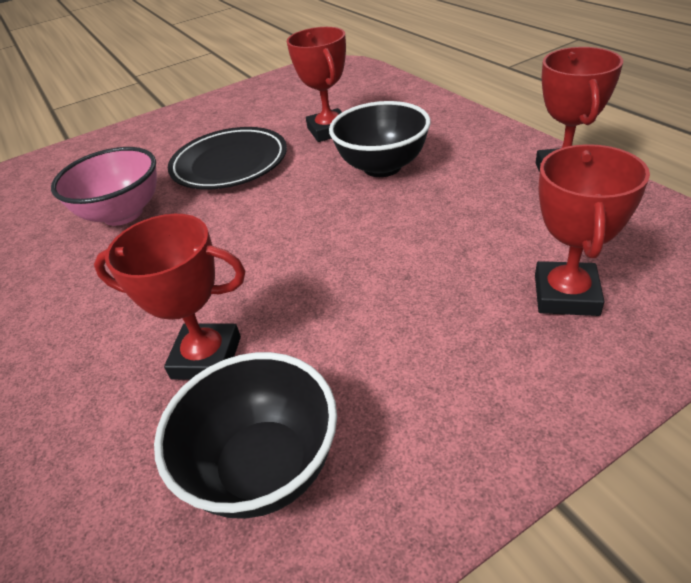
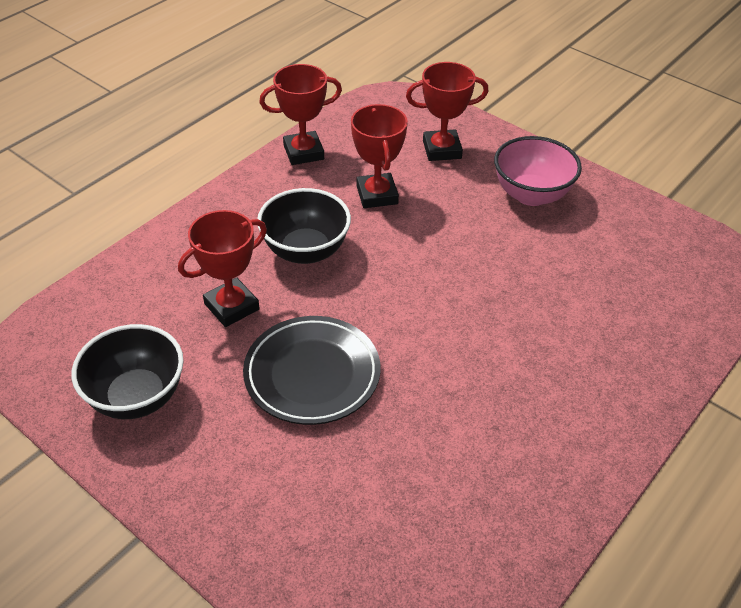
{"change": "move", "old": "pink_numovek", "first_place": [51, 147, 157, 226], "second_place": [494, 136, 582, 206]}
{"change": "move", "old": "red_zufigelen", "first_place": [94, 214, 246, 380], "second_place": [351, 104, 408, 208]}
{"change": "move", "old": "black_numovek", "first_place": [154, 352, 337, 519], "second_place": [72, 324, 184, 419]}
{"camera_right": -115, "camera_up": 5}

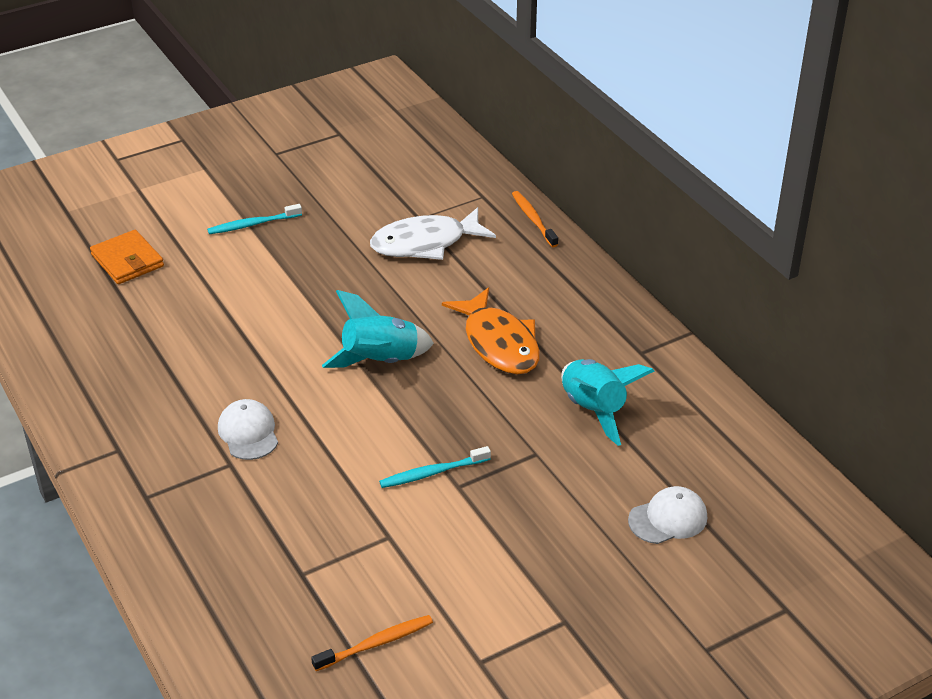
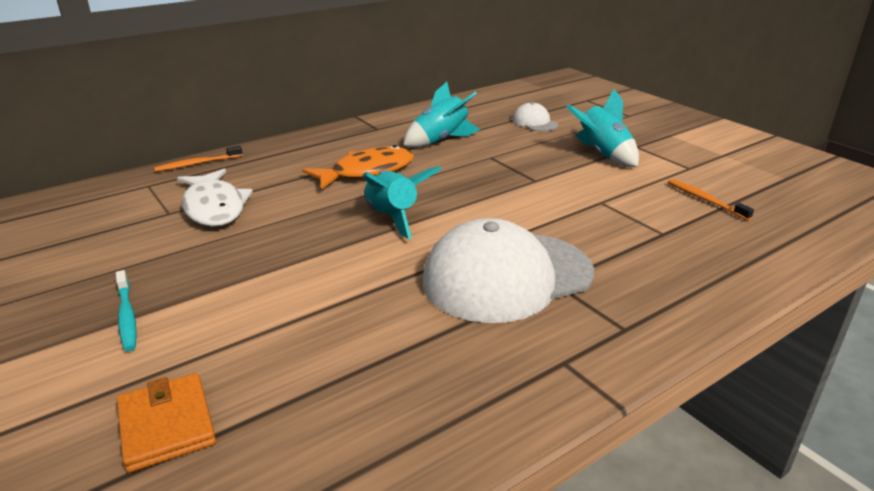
{"change": "delete", "old": "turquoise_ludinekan", "first_place": [379, 446, 491, 488]}
{"change": "insert", "new": "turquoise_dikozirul", "second_place": [566, 89, 639, 167]}
{"change": "rotate", "old": "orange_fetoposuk", "first_place": [90, 230, 164, 284], "second_place": [117, 373, 216, 473], "degrees": -75}
{"change": "resize", "old": "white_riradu", "first_place": [218, 399, 278, 460], "second_place": [423, 218, 594, 323], "factor": 2.23}
{"camera_right": -95, "camera_up": -10}

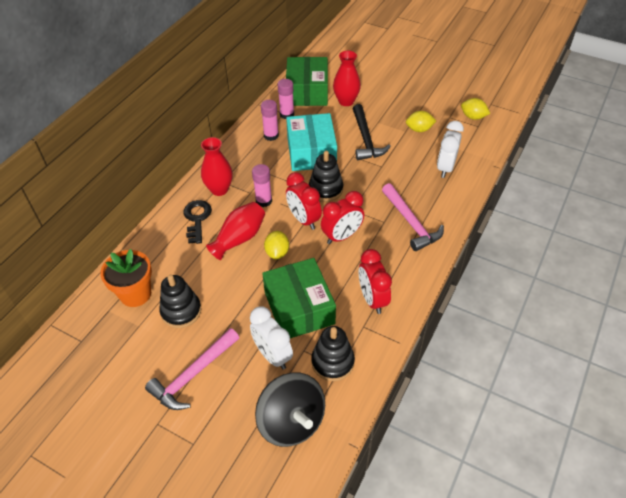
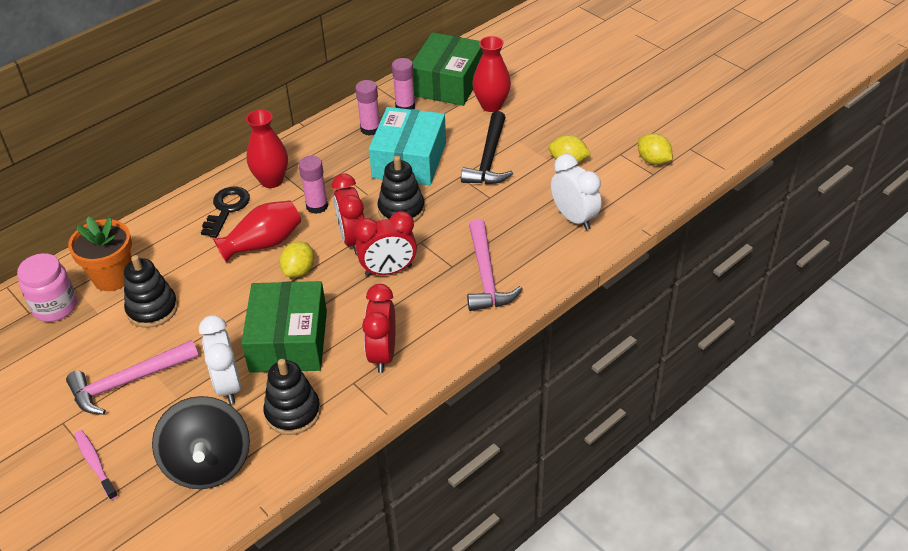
{"change": "insert", "new": "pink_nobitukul", "second_place": [17, 253, 77, 322]}
{"change": "insert", "new": "pink_ludinekan", "second_place": [74, 430, 118, 500]}
{"change": "rotate", "old": "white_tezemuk", "first_place": [437, 121, 464, 178], "second_place": [551, 154, 601, 230], "degrees": 105}
{"camera_right": 20, "camera_up": -5}

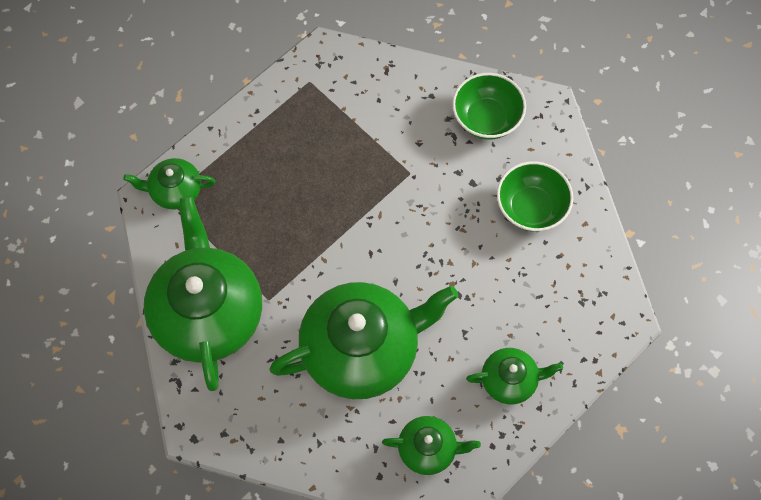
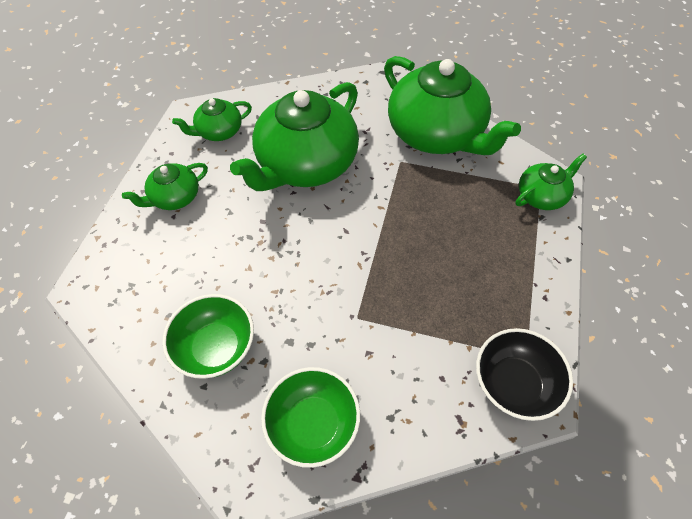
{"change": "insert", "new": "black_numovek", "second_place": [476, 328, 573, 421]}
{"camera_right": 150, "camera_up": -10}

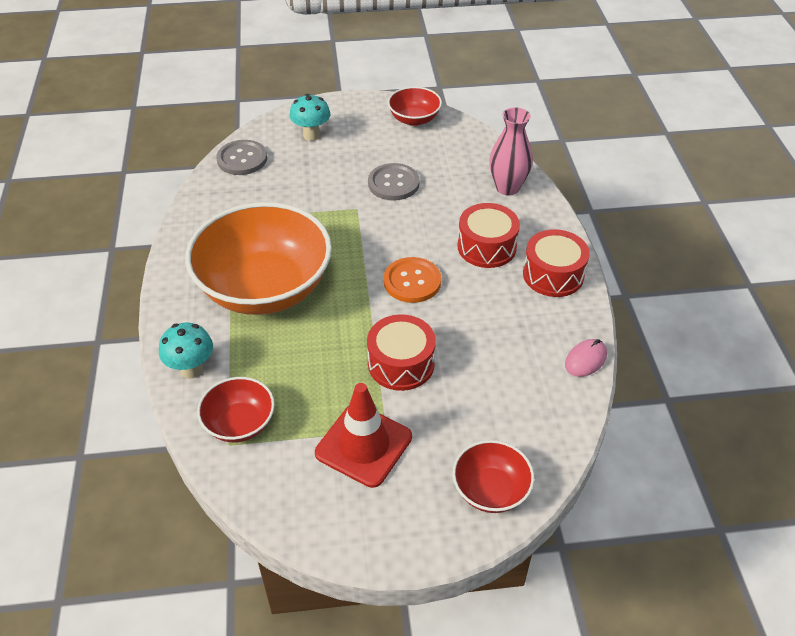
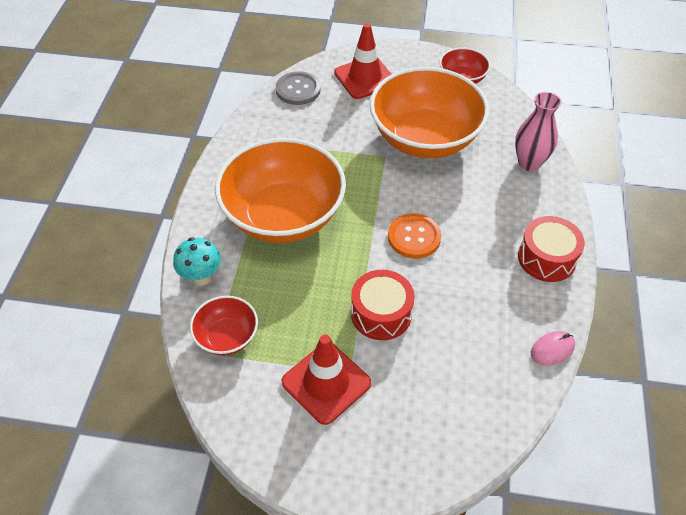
{"change": "delete", "old": "red_numovek", "first_place": [452, 440, 534, 513]}
{"change": "delete", "old": "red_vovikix", "first_place": [457, 203, 520, 268]}
{"change": "replace", "old": "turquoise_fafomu", "new": "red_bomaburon", "first_place": [290, 94, 330, 141], "second_place": [334, 23, 392, 99]}
{"change": "replace", "old": "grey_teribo", "new": "orange_numovek", "first_place": [368, 163, 420, 201], "second_place": [370, 67, 489, 158]}
{"camera_right": 15, "camera_up": 5}

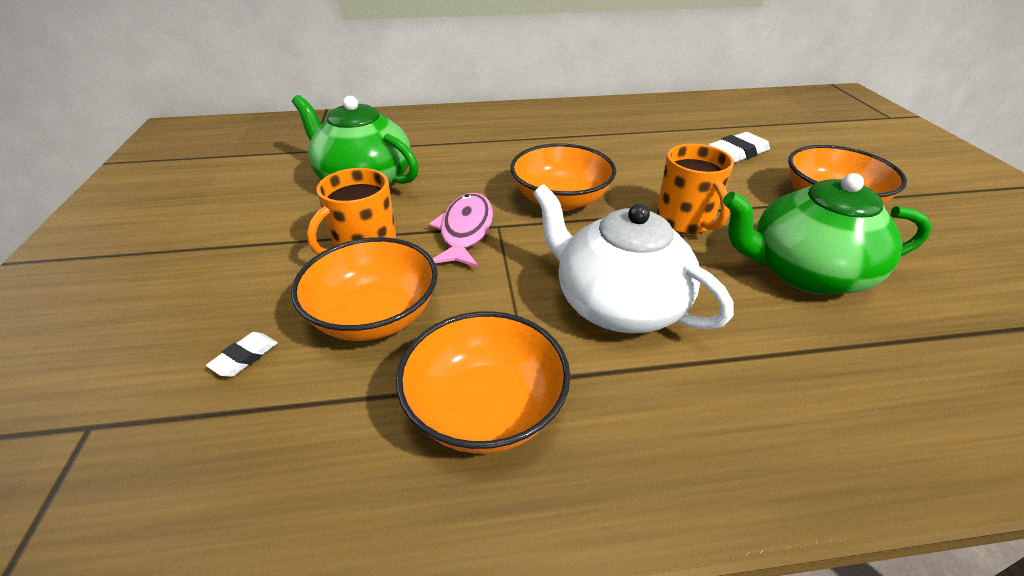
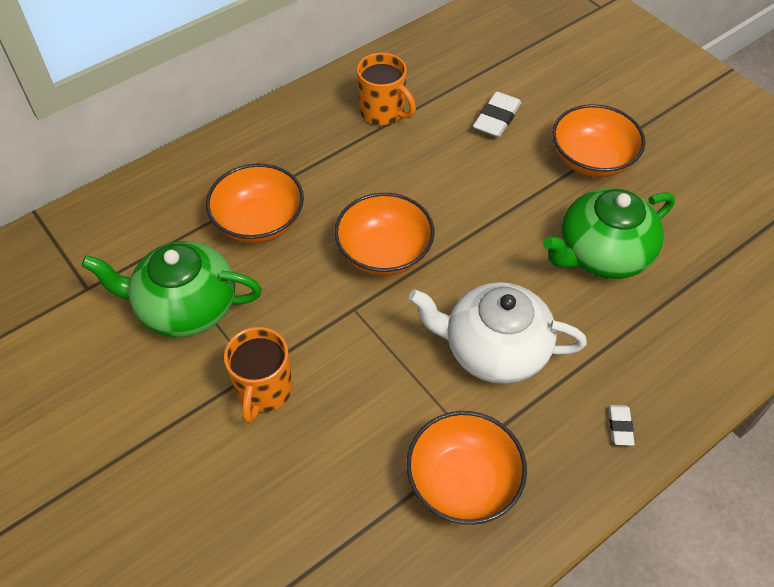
{"change": "delete", "old": "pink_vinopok", "first_place": [429, 193, 493, 267]}
{"change": "move", "old": "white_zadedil", "first_place": [206, 332, 278, 377], "second_place": [608, 405, 635, 446]}
{"change": "move", "old": "orange_numovek", "first_place": [291, 237, 438, 341], "second_place": [206, 164, 304, 243]}
{"change": "move", "old": "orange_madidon", "first_place": [657, 144, 734, 234], "second_place": [357, 53, 416, 126]}
{"camera_right": -30, "camera_up": 15}

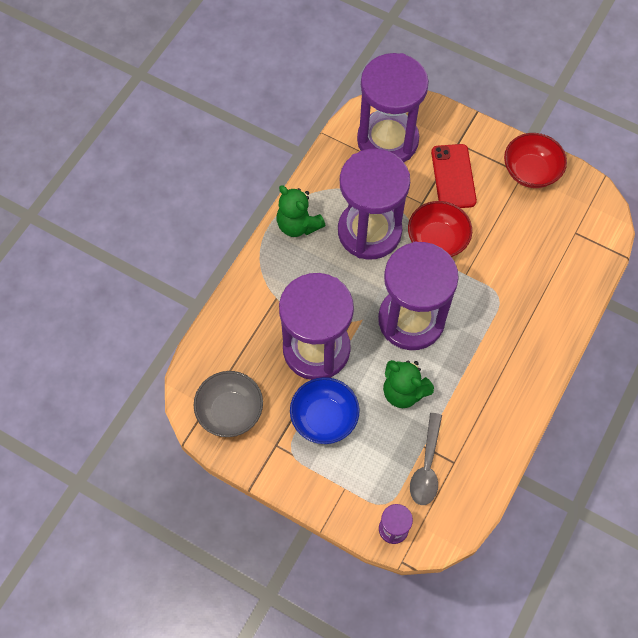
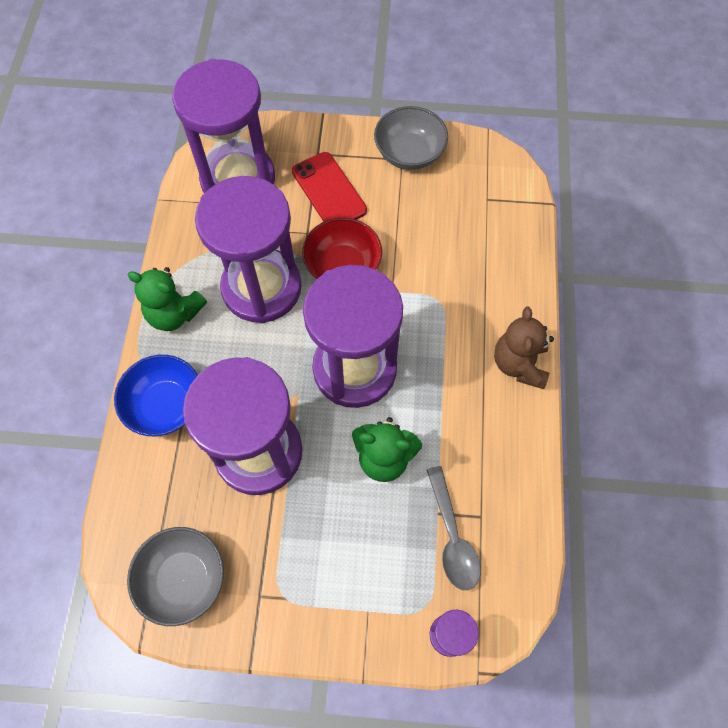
{"change": "insert", "new": "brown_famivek", "second_place": [494, 306, 554, 389]}
{"change": "move", "old": "blue_numovek", "first_place": [290, 377, 360, 444], "second_place": [114, 355, 198, 436]}
{"change": "recolor", "old": "red_numovek", "new": "grey_numovek", "first_place": [504, 133, 567, 188], "second_place": [374, 106, 448, 170]}
{"camera_right": -25, "camera_up": 0}

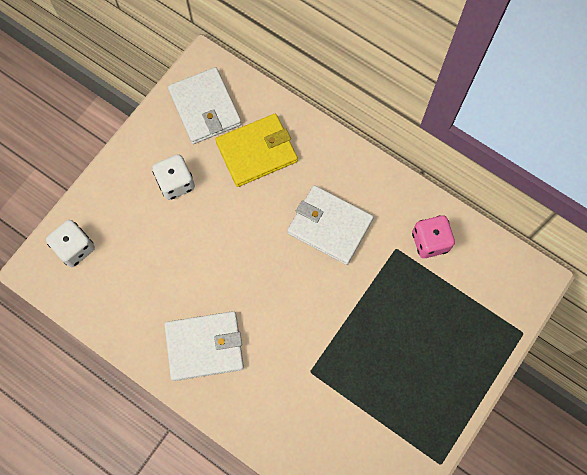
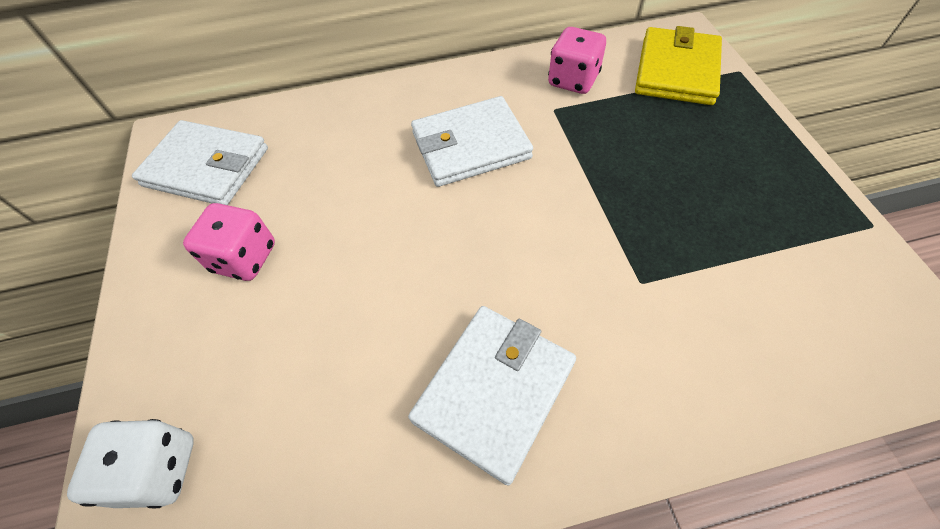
{"change": "move", "old": "yellow_fetoposuk", "first_place": [215, 114, 298, 187], "second_place": [635, 26, 722, 105]}
{"change": "recolor", "old": "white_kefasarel", "new": "pink_kefasarel", "first_place": [152, 154, 195, 200], "second_place": [183, 203, 275, 281]}
{"camera_right": -45, "camera_up": -15}

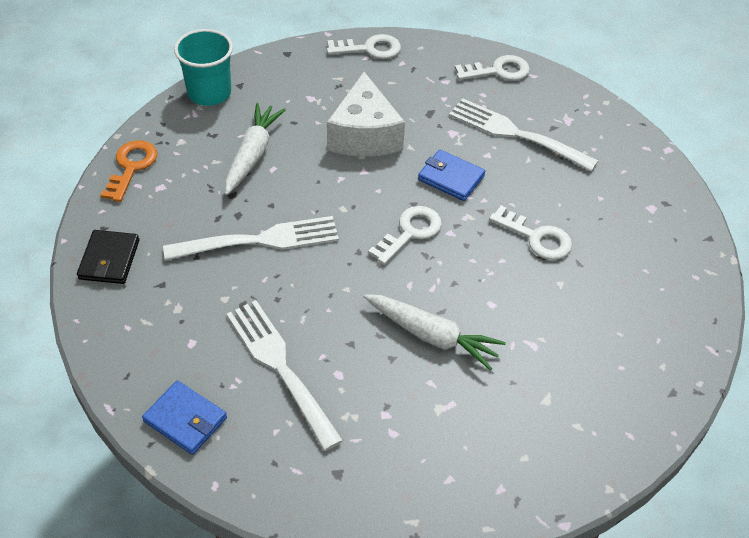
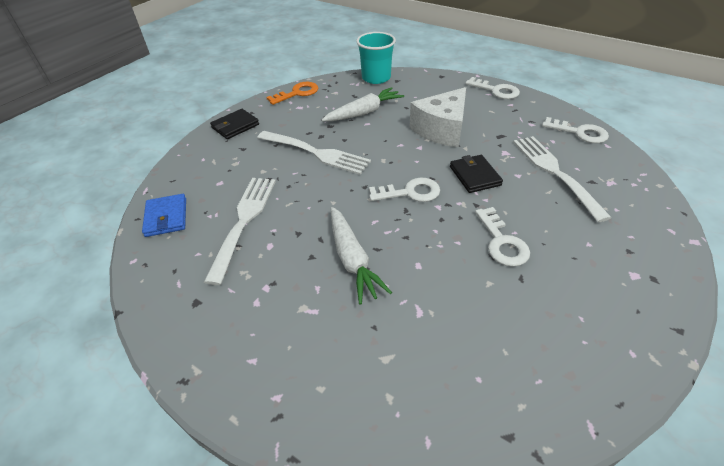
{"change": "recolor", "old": "blue_fetoposuk", "new": "black_fetoposuk", "first_place": [418, 150, 485, 201], "second_place": [450, 155, 503, 193]}
{"camera_right": 45, "camera_up": -5}

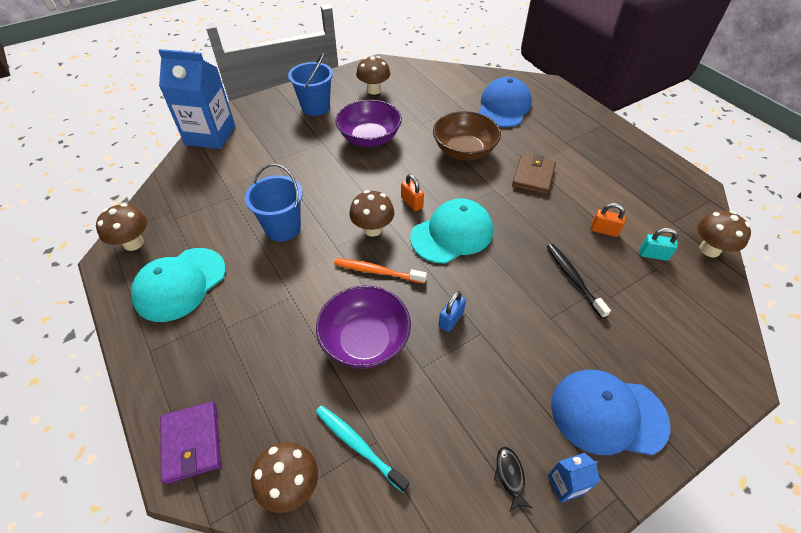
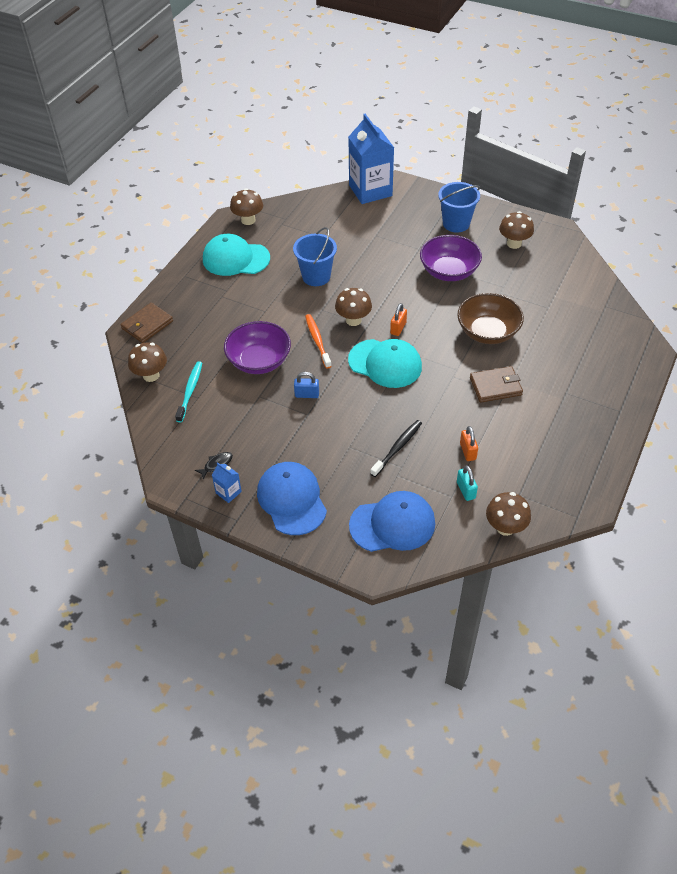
{"change": "move", "old": "blue_riradu", "first_place": [478, 77, 532, 127], "second_place": [349, 491, 435, 552]}
{"change": "recolor", "old": "purple_fetoposuk", "new": "brown_fetoposuk", "first_place": [160, 401, 221, 484], "second_place": [120, 303, 173, 343]}
{"camera_right": 60, "camera_up": 0}

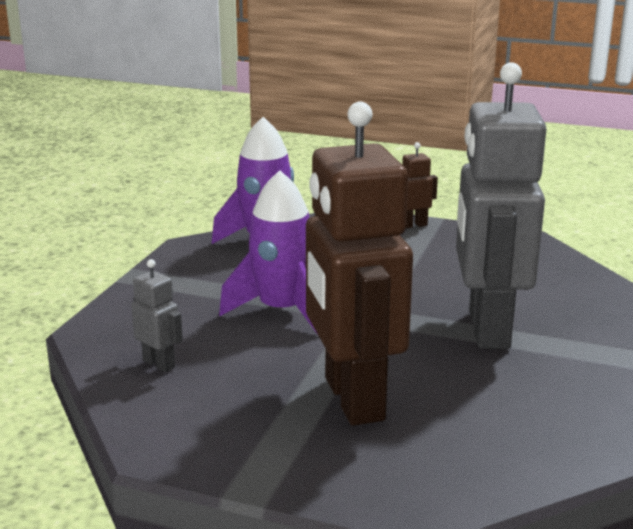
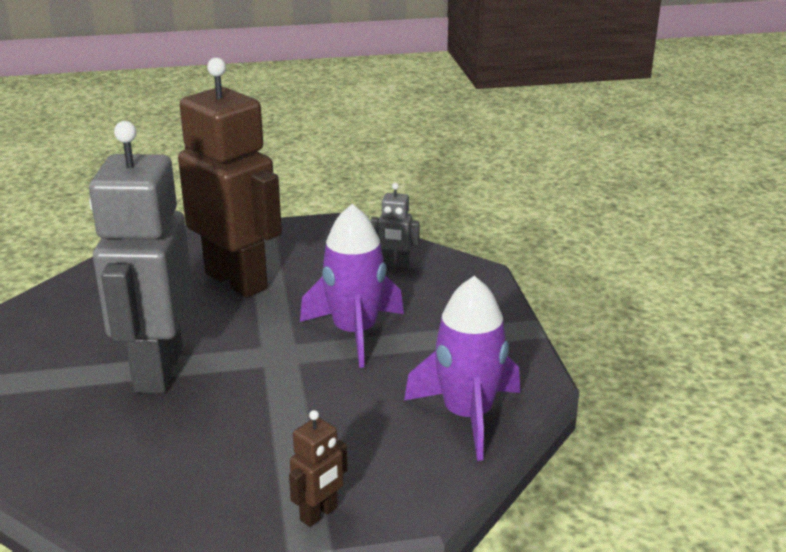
{"change": "rotate", "old": "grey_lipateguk", "first_place": [456, 62, 546, 349], "second_place": [89, 121, 193, 393], "degrees": -150}
{"camera_right": 150, "camera_up": 5}

